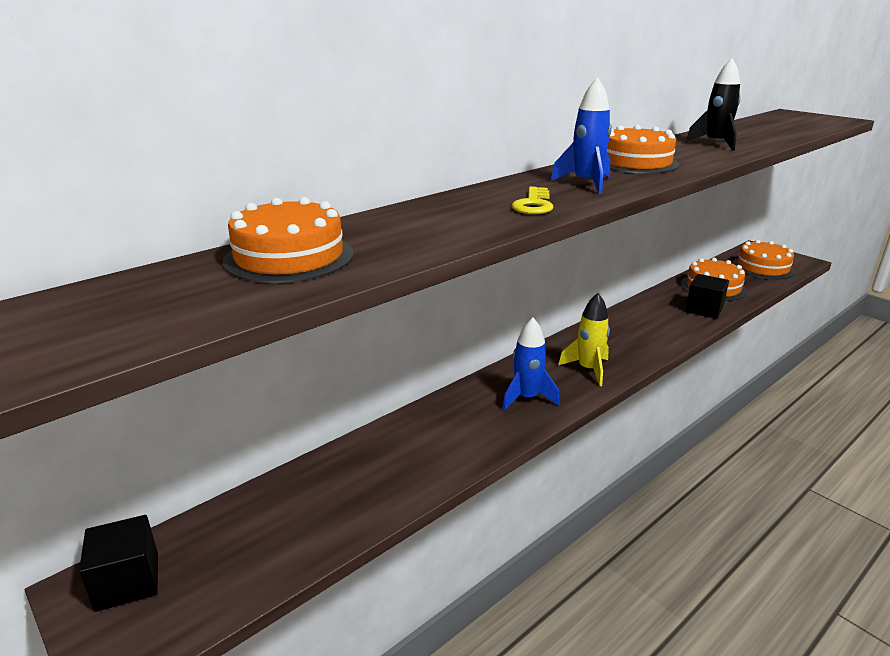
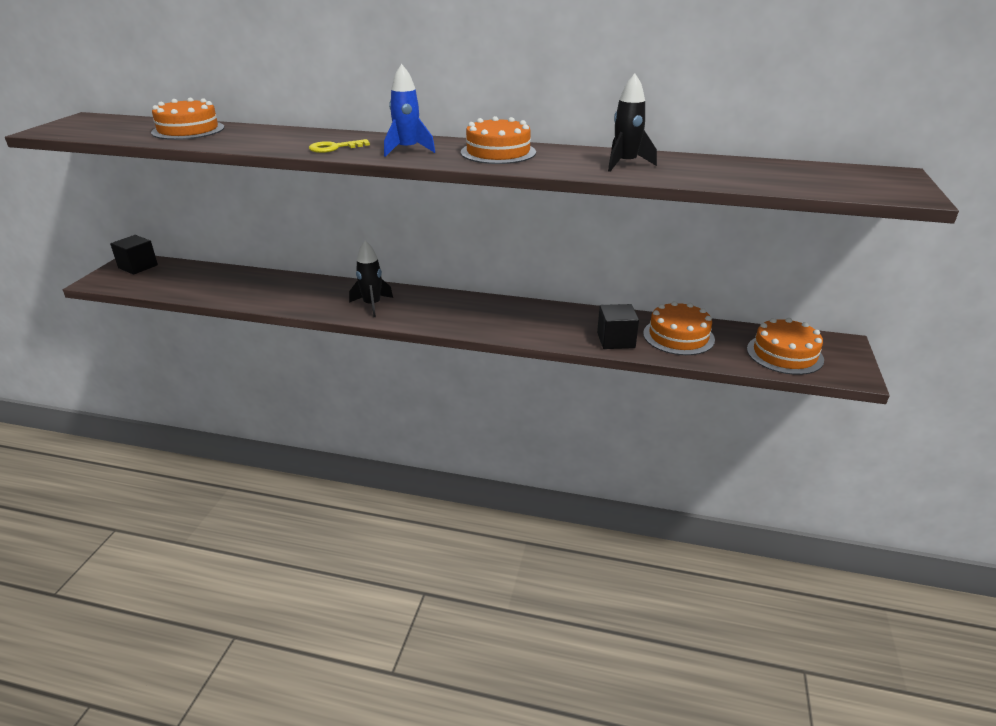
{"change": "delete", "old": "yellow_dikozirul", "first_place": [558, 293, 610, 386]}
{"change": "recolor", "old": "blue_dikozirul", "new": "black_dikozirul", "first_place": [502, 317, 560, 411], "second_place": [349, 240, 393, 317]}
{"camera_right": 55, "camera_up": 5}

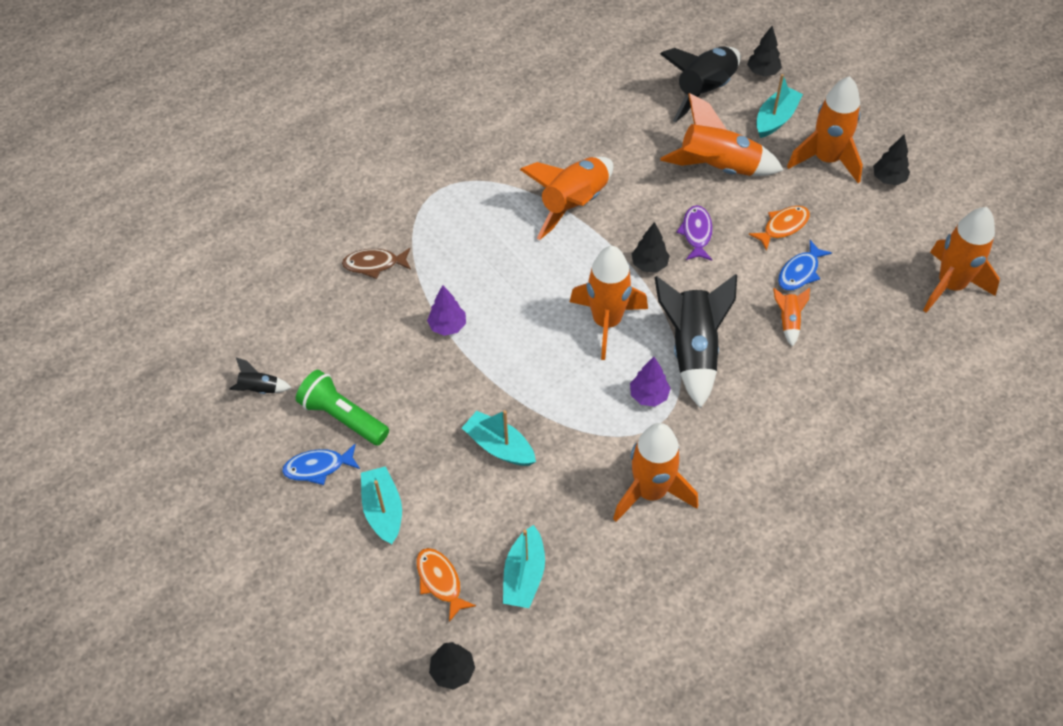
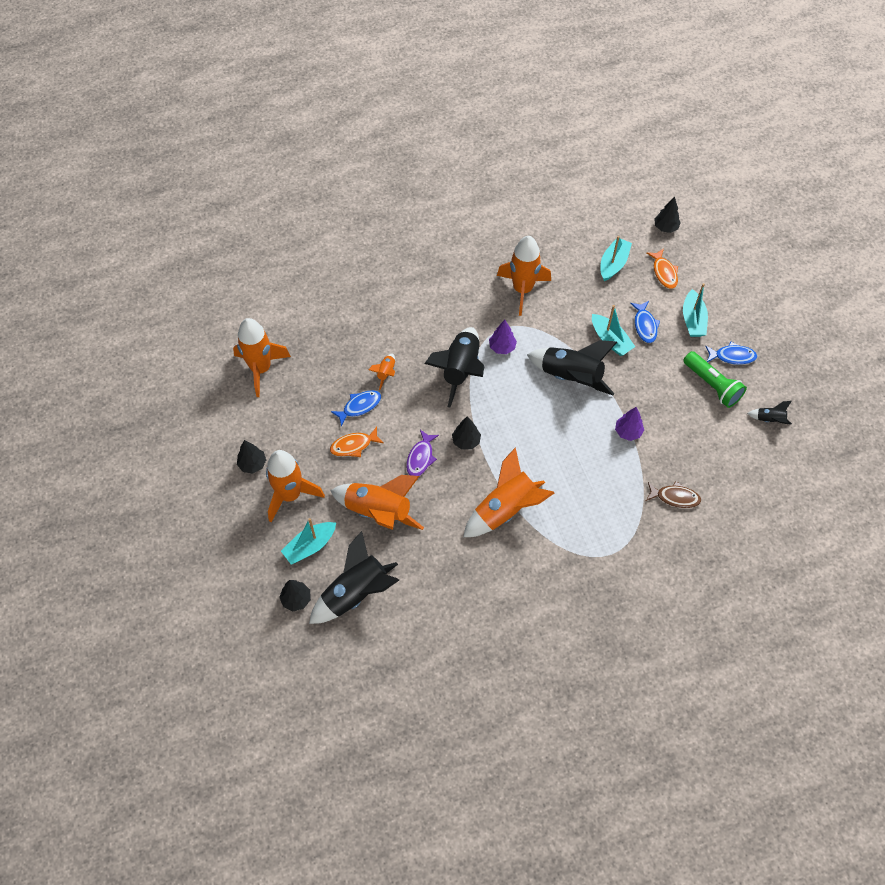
{"change": "delete", "old": "orange_dikozirul", "first_place": [570, 246, 648, 360]}
{"change": "insert", "new": "black_dikozirul", "second_place": [527, 340, 617, 395]}
{"change": "insert", "new": "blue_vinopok", "second_place": [630, 301, 660, 343]}
{"camera_right": -165, "camera_up": 5}

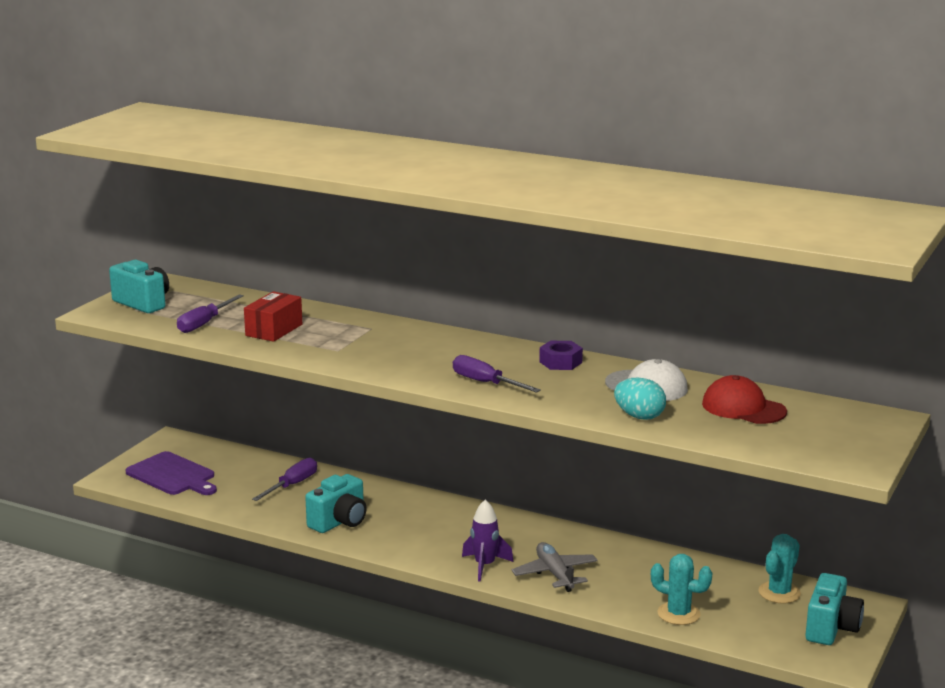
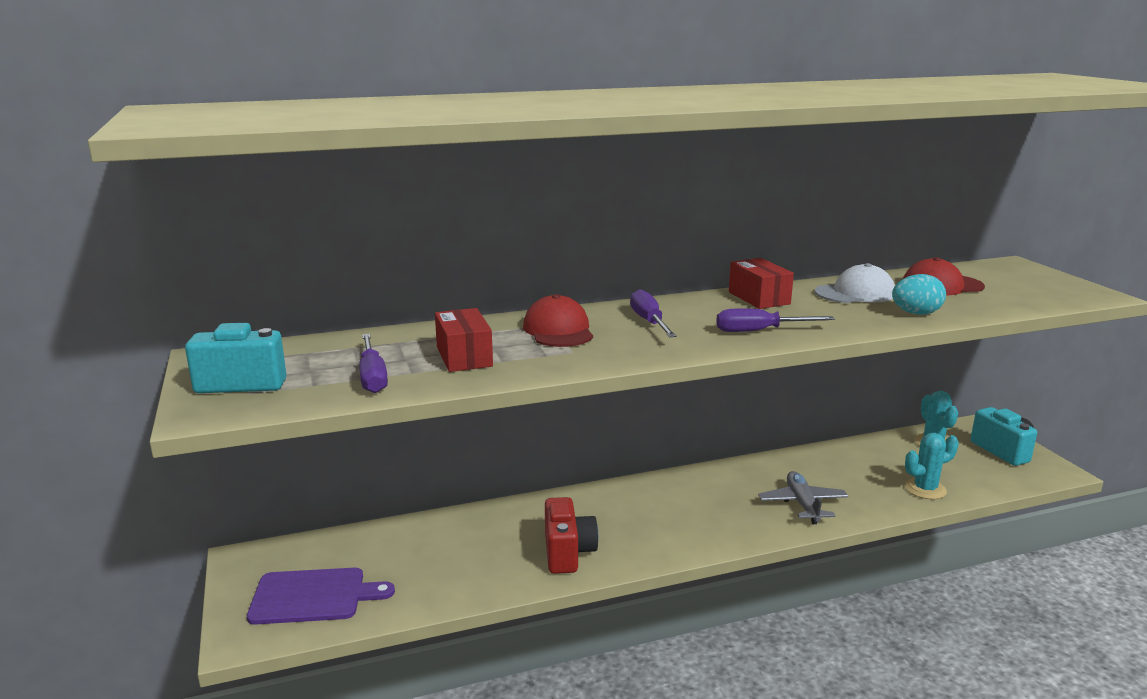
{"change": "delete", "old": "purple_dikozirul", "first_place": [462, 500, 514, 582]}
{"change": "insert", "new": "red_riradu", "second_place": [523, 294, 593, 347]}
{"change": "move", "old": "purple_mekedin", "first_place": [252, 458, 317, 501], "second_place": [630, 289, 677, 337]}
{"change": "replace", "old": "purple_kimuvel", "new": "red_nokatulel", "first_place": [539, 341, 583, 370], "second_place": [729, 258, 794, 309]}
{"change": "recolor", "old": "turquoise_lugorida", "new": "red_lugorida", "first_place": [305, 474, 367, 533], "second_place": [545, 497, 599, 574]}
{"change": "rotate", "old": "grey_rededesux", "first_place": [511, 542, 598, 592], "second_place": [758, 471, 848, 524], "degrees": 60}
{"camera_right": -45, "camera_up": 0}

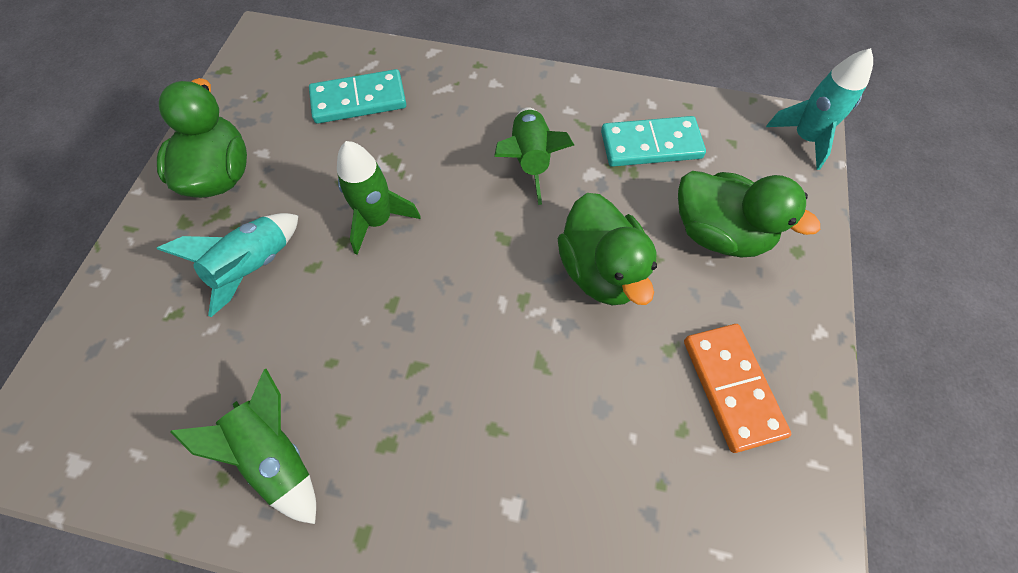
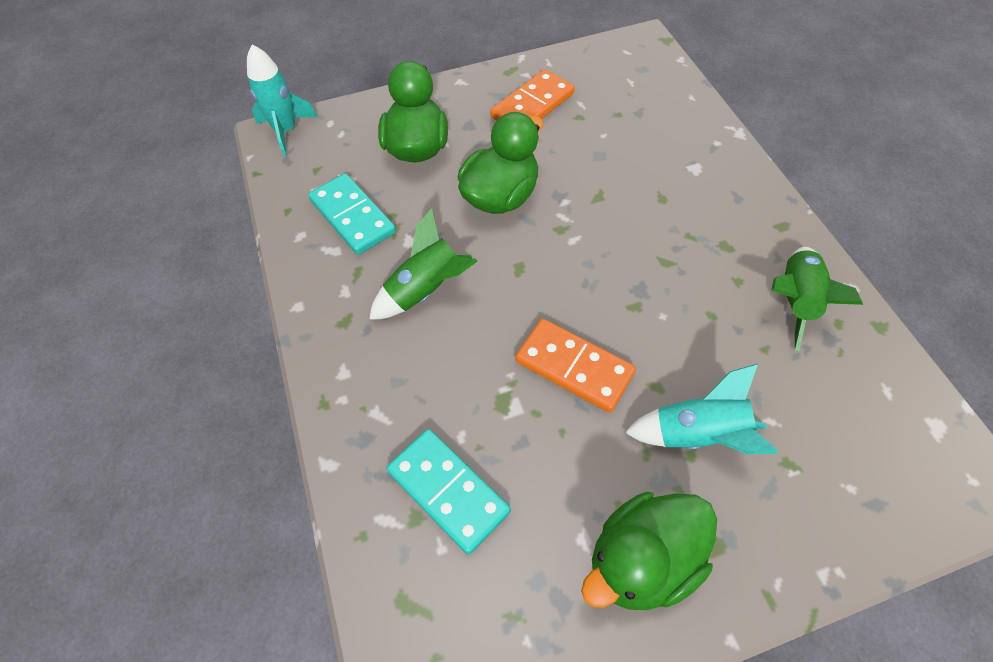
{"change": "replace", "old": "green_dikozirul", "new": "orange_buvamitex", "first_place": [337, 141, 421, 255], "second_place": [515, 319, 636, 413]}
{"camera_right": -120, "camera_up": -5}

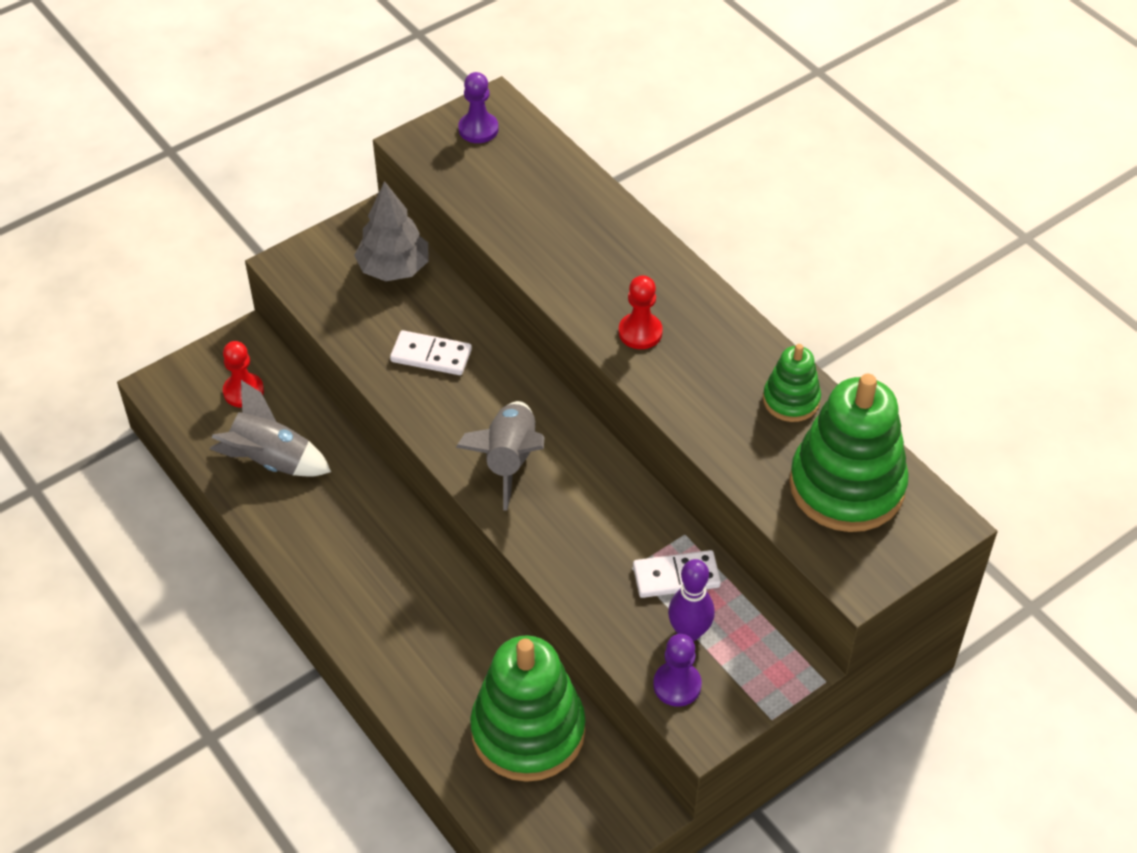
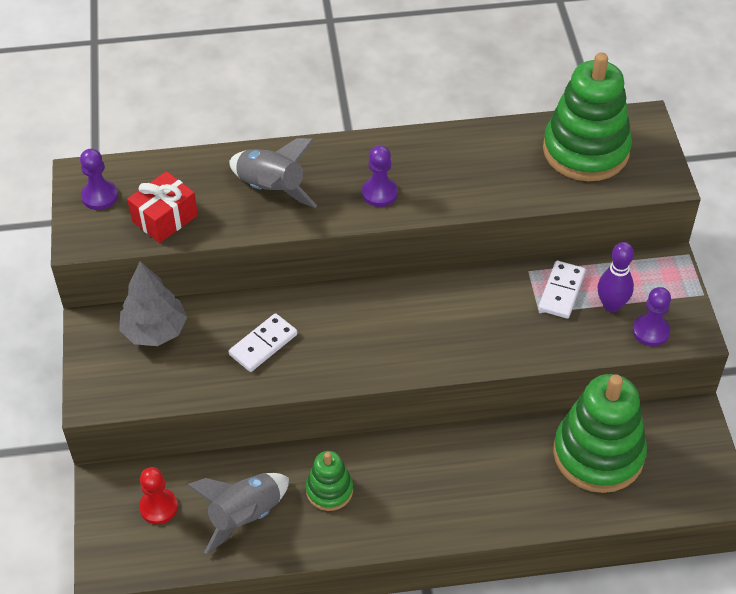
{"change": "insert", "new": "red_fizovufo", "second_place": [127, 171, 198, 243]}
{"change": "move", "old": "grey_dikozirul", "first_place": [456, 401, 545, 510], "second_place": [229, 138, 317, 208]}
{"change": "move", "old": "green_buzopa", "first_place": [763, 344, 821, 422], "second_place": [306, 451, 353, 511]}
{"change": "recolor", "old": "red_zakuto", "new": "purple_zakuto", "first_place": [619, 275, 663, 349], "second_place": [362, 145, 398, 207]}
{"camera_right": -60, "camera_up": 0}

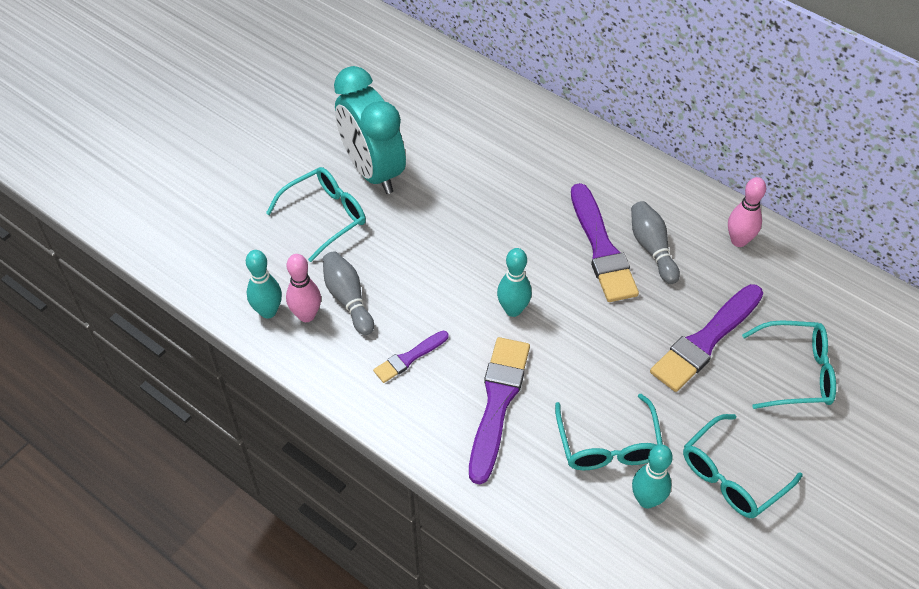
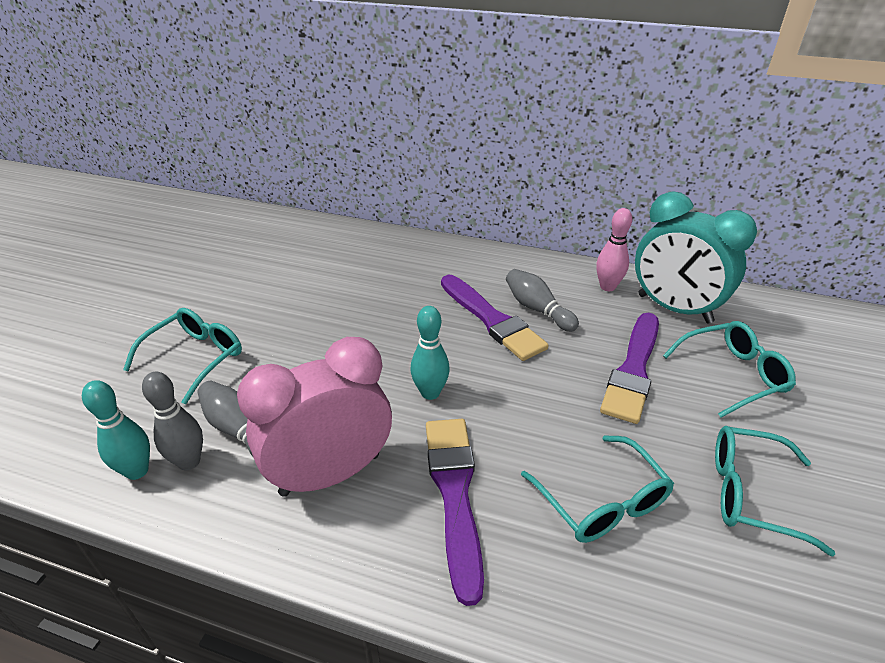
{"change": "delete", "old": "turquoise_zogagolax", "first_place": [632, 444, 673, 508]}
{"change": "move", "old": "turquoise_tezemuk", "first_place": [334, 66, 406, 194], "second_place": [635, 191, 757, 323]}
{"change": "replace", "old": "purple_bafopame", "new": "pink_tezemuk", "first_place": [373, 331, 449, 383], "second_place": [237, 337, 392, 497]}
{"change": "recolor", "old": "pink_zogagolax", "new": "grey_zogagolax", "first_place": [286, 254, 321, 322], "second_place": [142, 372, 203, 470]}
{"change": "rotate", "old": "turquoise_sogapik", "first_place": [683, 414, 803, 518], "second_place": [715, 426, 835, 556], "degrees": 75}
{"camera_right": -20, "camera_up": -15}

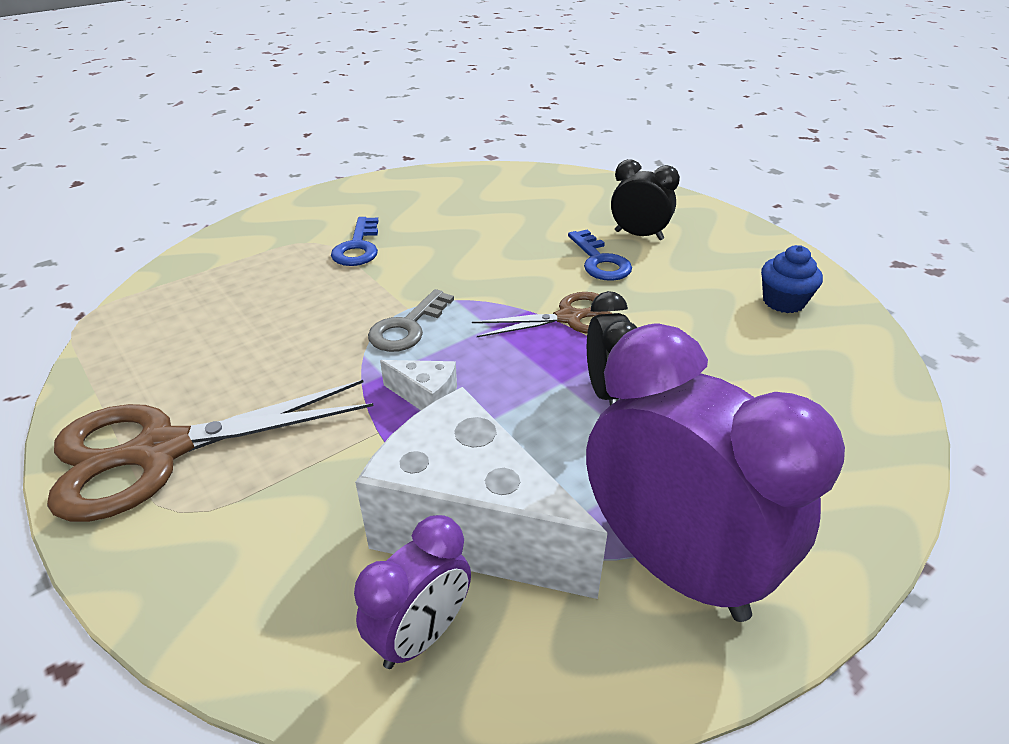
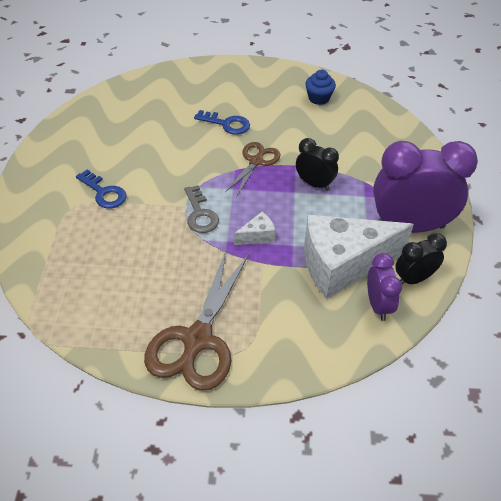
{"change": "move", "old": "black_tezemuk", "first_place": [611, 159, 680, 240], "second_place": [395, 233, 447, 285]}
{"camera_right": -50, "camera_up": 10}

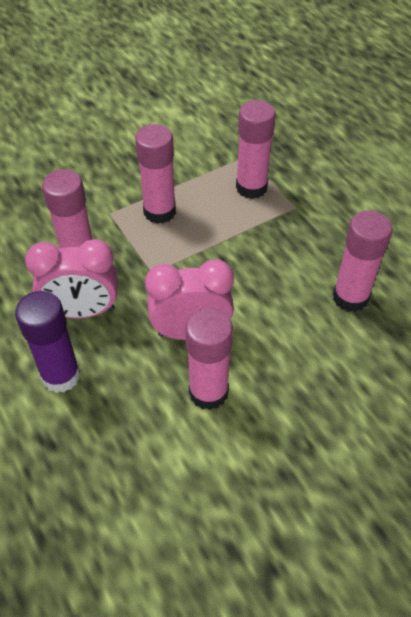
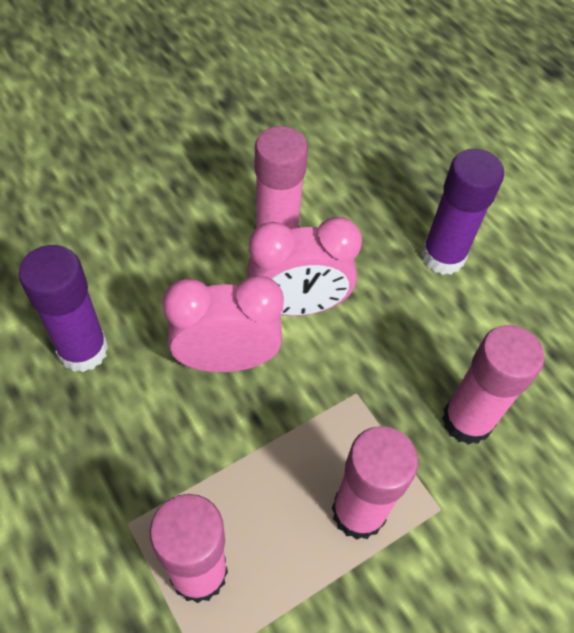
{"change": "move", "old": "pink_tezemuk", "first_place": [25, 239, 117, 318], "second_place": [162, 275, 284, 372]}
{"change": "recolor", "old": "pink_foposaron", "new": "purple_foposaron", "first_place": [333, 210, 393, 312], "second_place": [19, 245, 108, 372]}
{"camera_right": 175, "camera_up": 5}

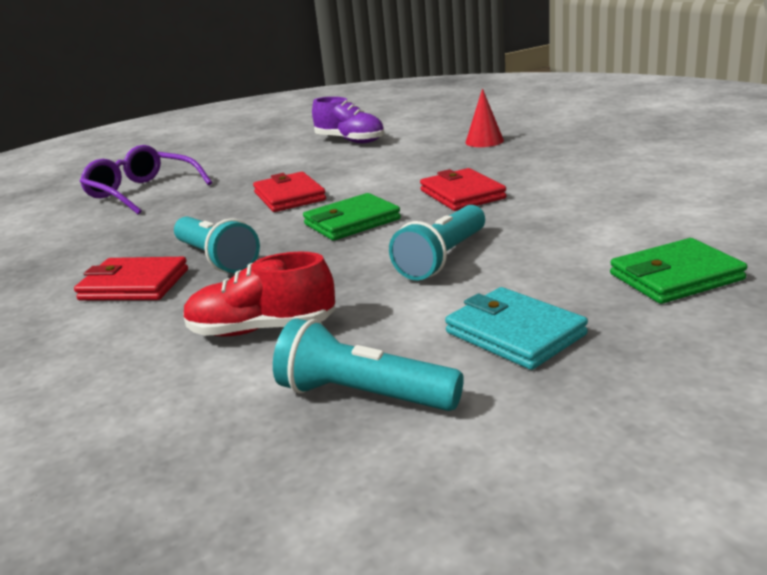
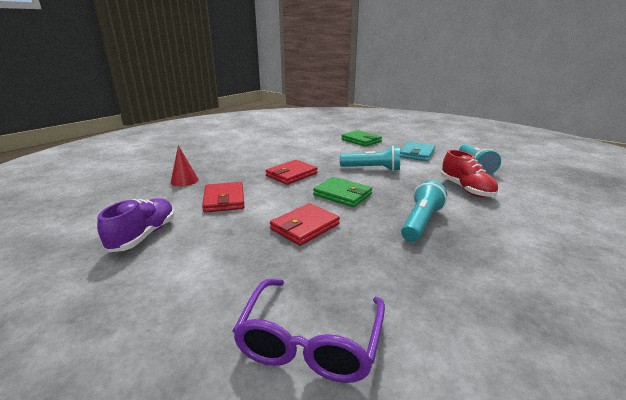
{"change": "move", "old": "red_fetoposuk", "first_place": [74, 257, 188, 301], "second_place": [202, 182, 245, 213]}
{"camera_right": -115, "camera_up": 0}

